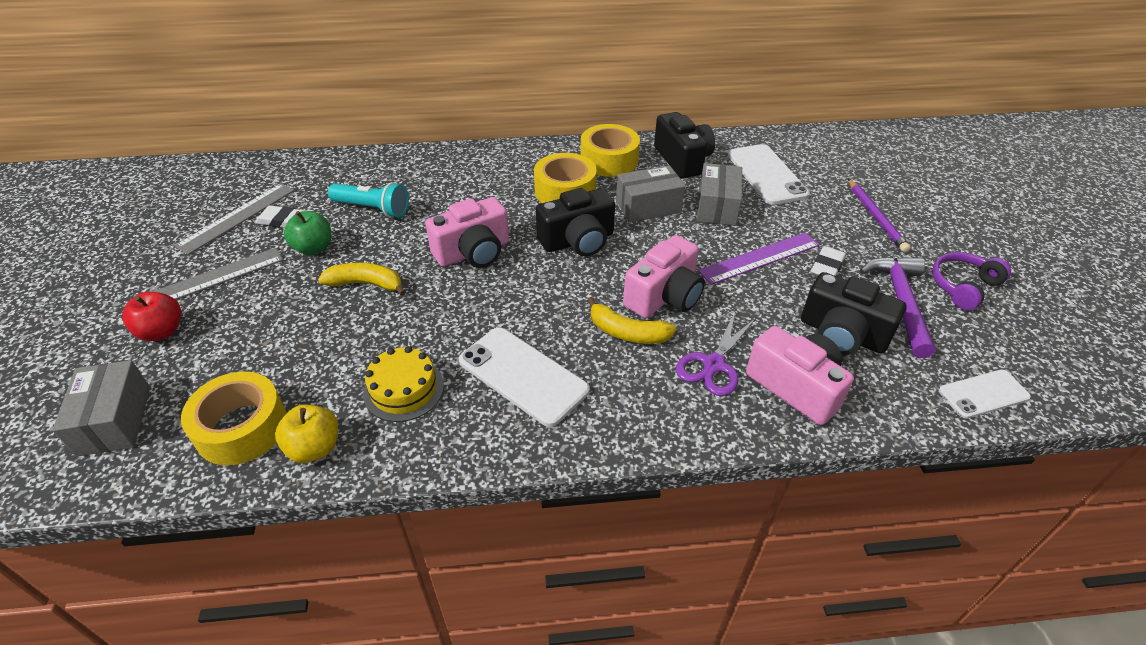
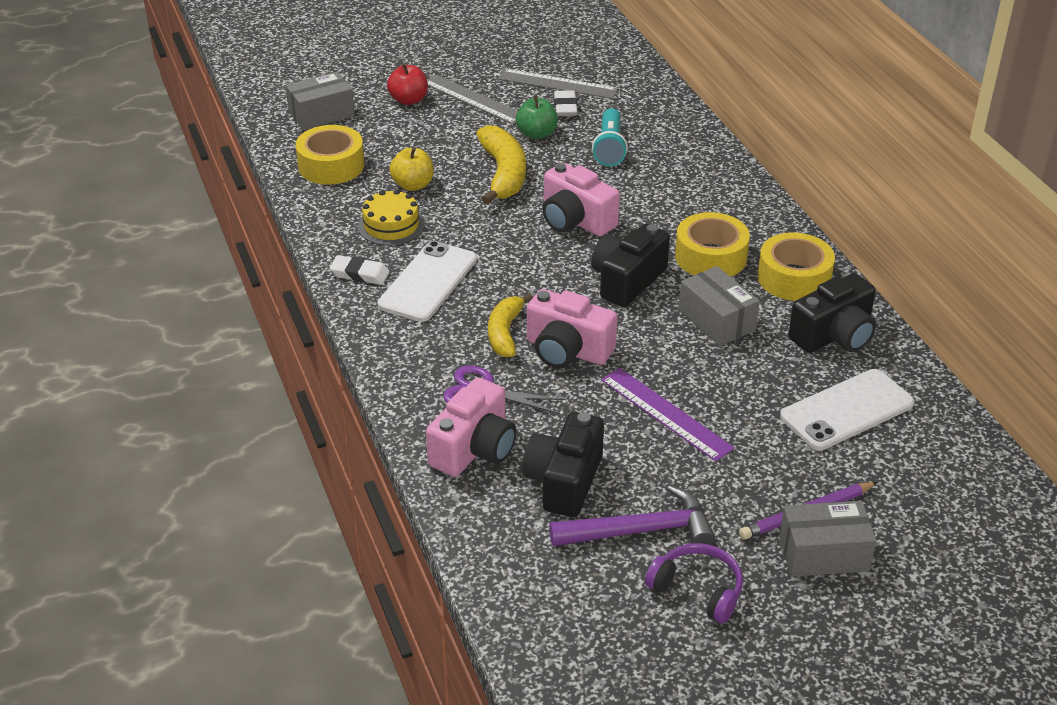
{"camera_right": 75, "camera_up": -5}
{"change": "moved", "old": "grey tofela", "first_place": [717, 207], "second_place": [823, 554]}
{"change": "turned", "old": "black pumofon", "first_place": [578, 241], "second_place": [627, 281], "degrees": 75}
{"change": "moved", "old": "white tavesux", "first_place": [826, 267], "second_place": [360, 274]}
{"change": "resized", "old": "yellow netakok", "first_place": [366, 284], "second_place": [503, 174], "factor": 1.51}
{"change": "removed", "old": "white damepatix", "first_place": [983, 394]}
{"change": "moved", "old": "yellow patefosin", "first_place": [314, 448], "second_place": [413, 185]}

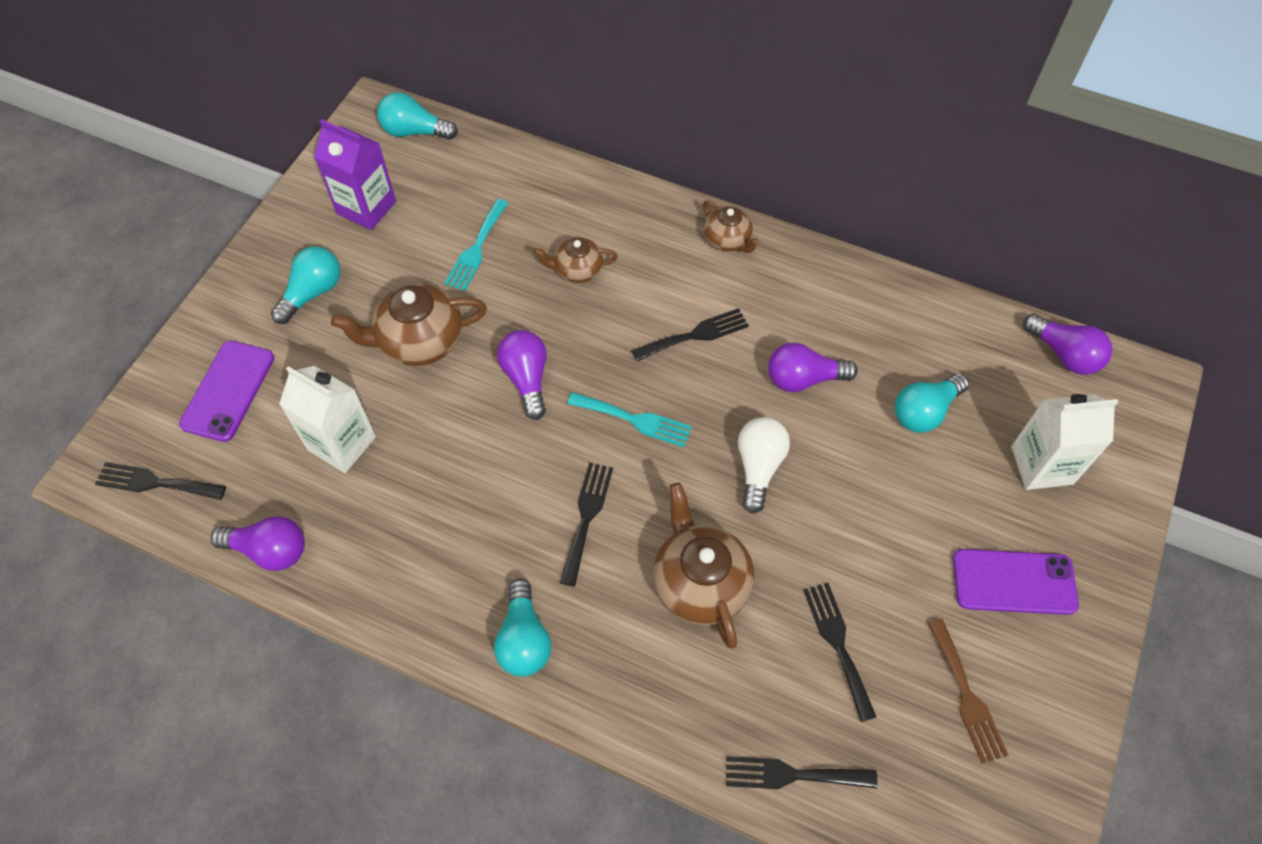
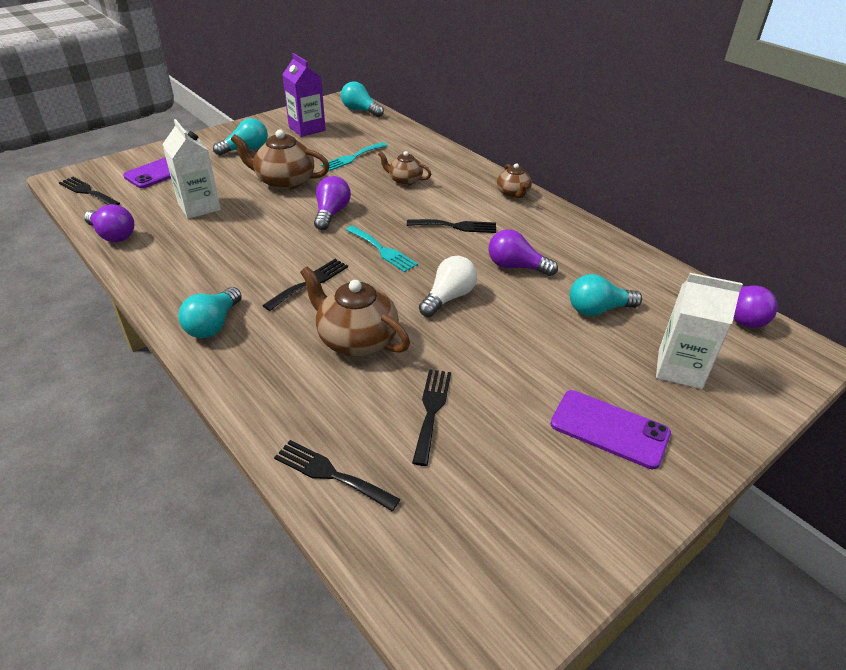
{"camera_right": 25, "camera_up": -20}
{"change": "turned", "old": "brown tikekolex", "first_place": [700, 583], "second_place": [356, 340], "degrees": -60}
{"change": "removed", "old": "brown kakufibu", "first_place": [966, 696]}

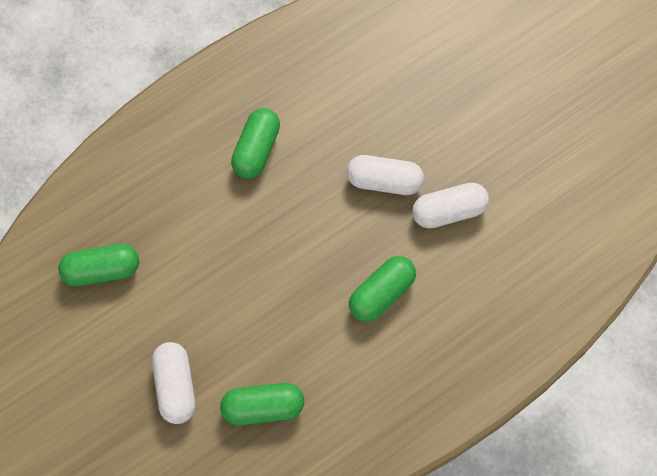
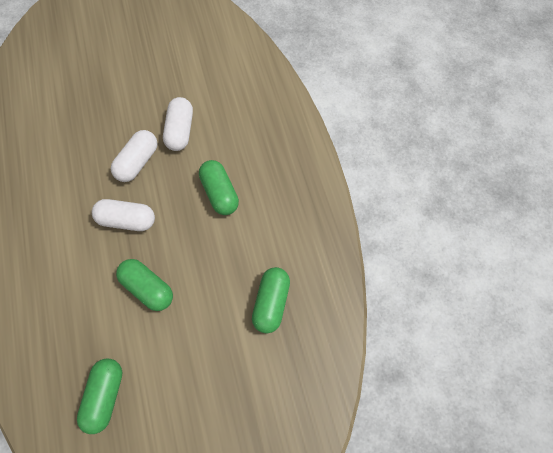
{"camera_right": -70, "camera_up": 0}
{"change": "moved", "old": "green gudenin", "first_place": [256, 150], "second_place": [148, 288]}
{"change": "moved", "old": "white gudenin", "first_place": [175, 387], "second_place": [127, 220]}

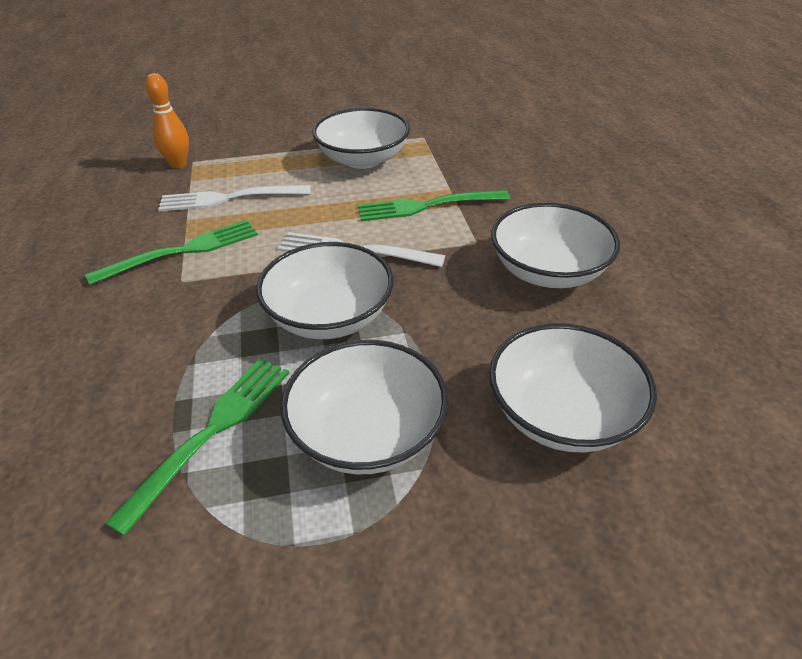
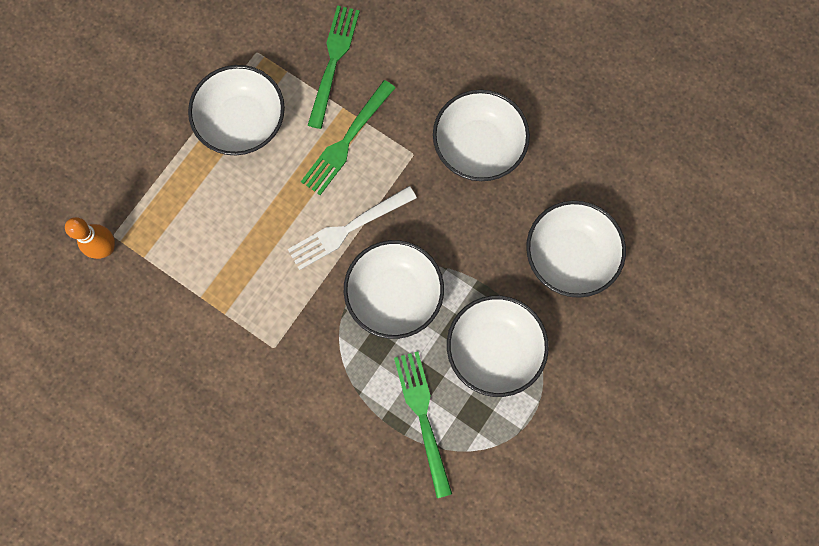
{"camera_right": -45, "camera_up": 35}
{"change": "removed", "old": "white kakufibu", "first_place": [229, 198]}
{"change": "moved", "old": "green kakufibu", "first_place": [182, 251], "second_place": [333, 62]}

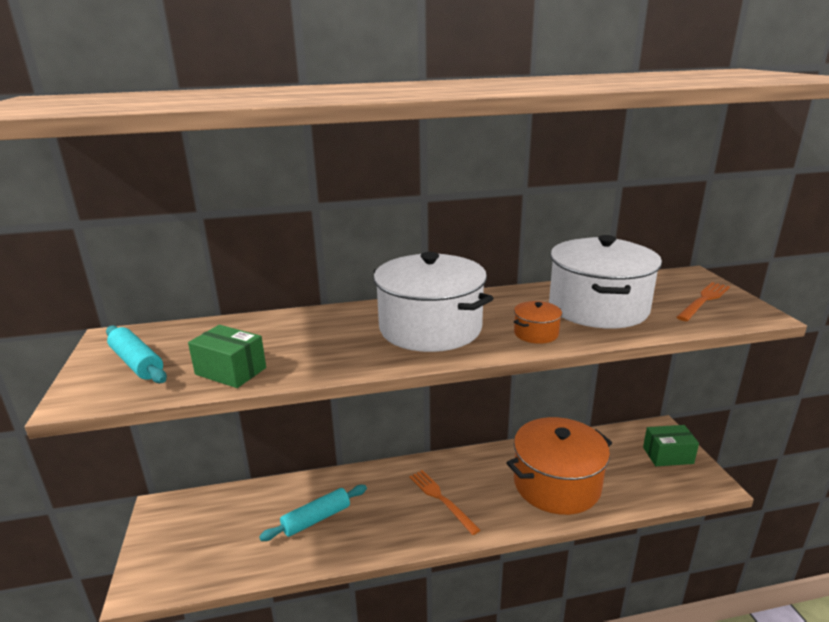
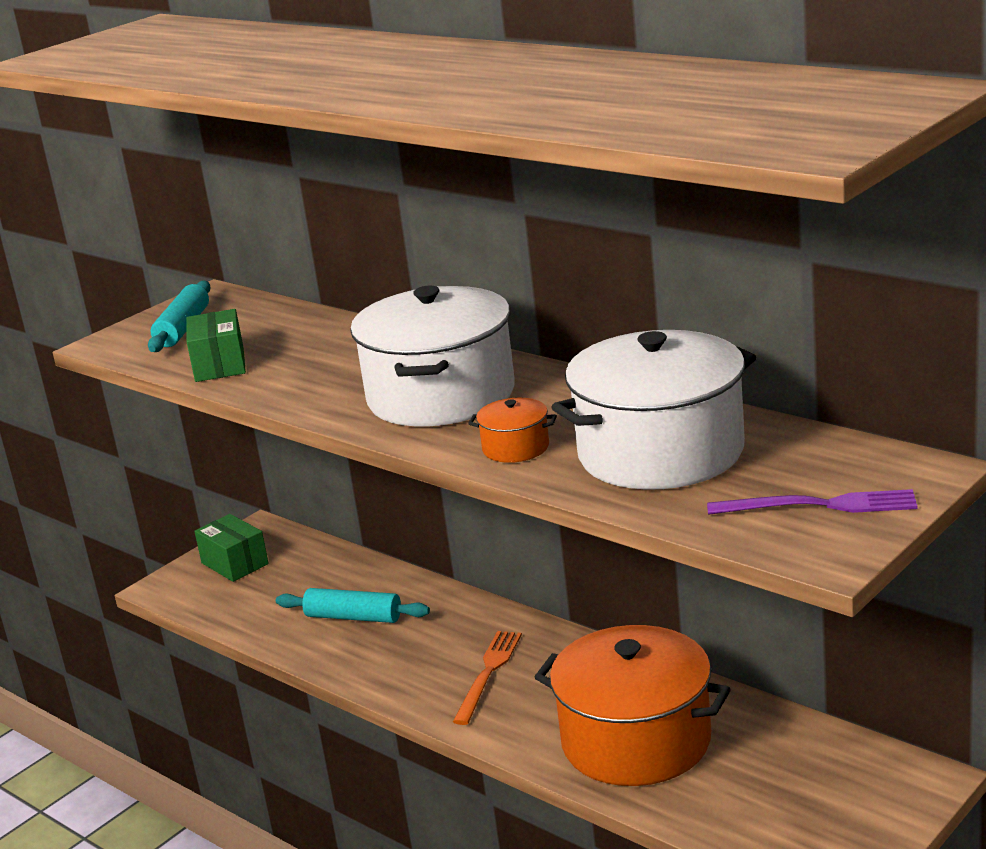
{"camera_right": 55, "camera_up": 0}
{"change": "recoloured", "old": "orange kakufibu", "new": "purple kakufibu", "first_place": [704, 300], "second_place": [819, 505]}
{"change": "moved", "old": "green tofela", "first_place": [668, 455], "second_place": [235, 563]}

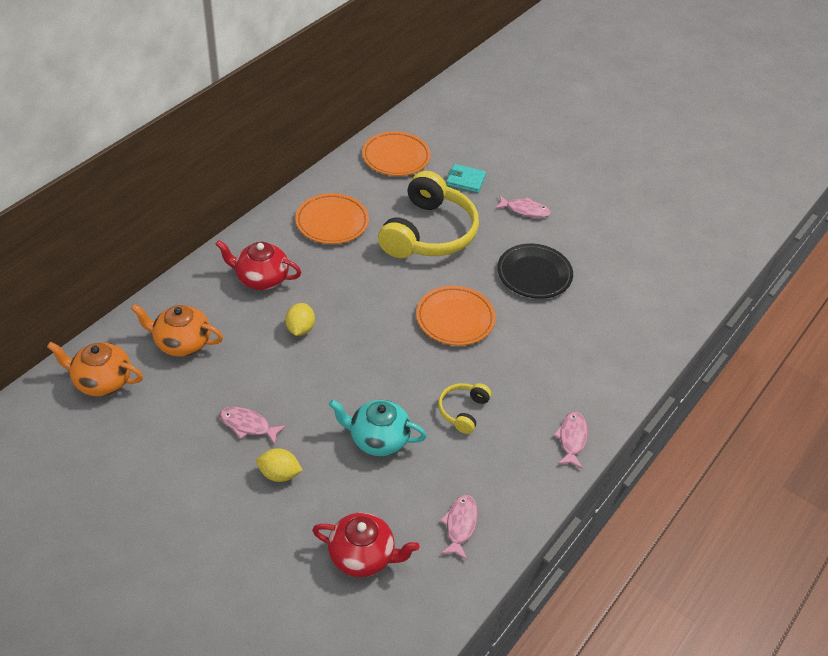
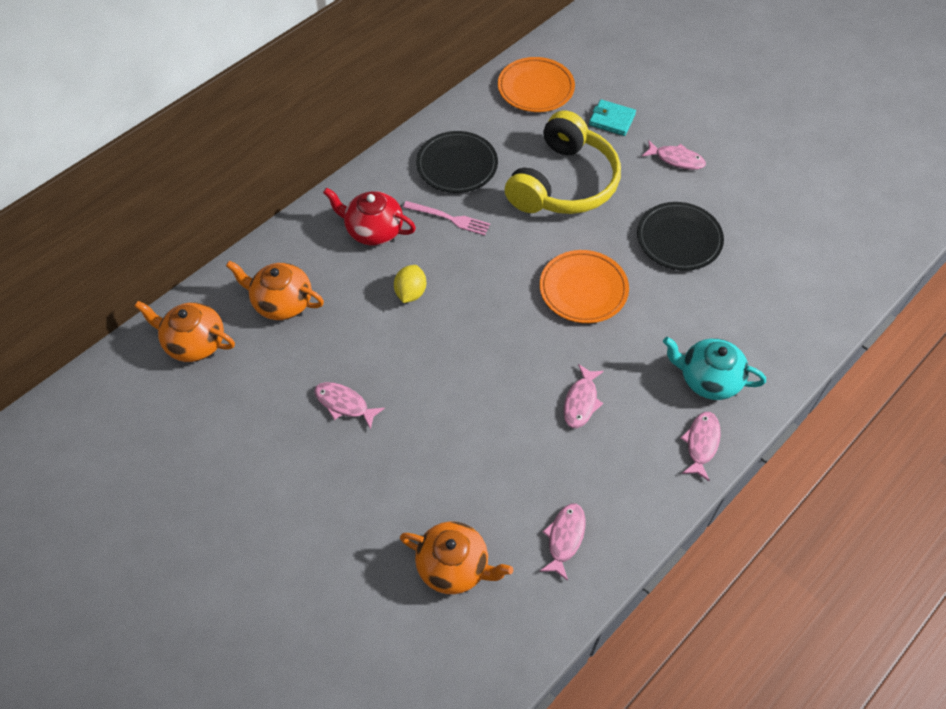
{"camera_right": 10, "camera_up": 10}
{"change": "recoloured", "old": "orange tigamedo", "new": "black tigamedo", "first_place": [332, 222], "second_place": [457, 165]}
{"change": "replaced", "old": "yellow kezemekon", "new": "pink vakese", "first_place": [463, 411], "second_place": [581, 402]}
{"change": "moved", "old": "turquoise tikekolex", "first_place": [378, 439], "second_place": [708, 379]}
{"change": "removed", "old": "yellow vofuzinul", "first_place": [279, 474]}
{"change": "recoloured", "old": "red tikekolex", "new": "orange tikekolex", "first_place": [362, 556], "second_place": [454, 566]}
{"change": "added", "new": "pink kakufibu", "second_place": [449, 218]}

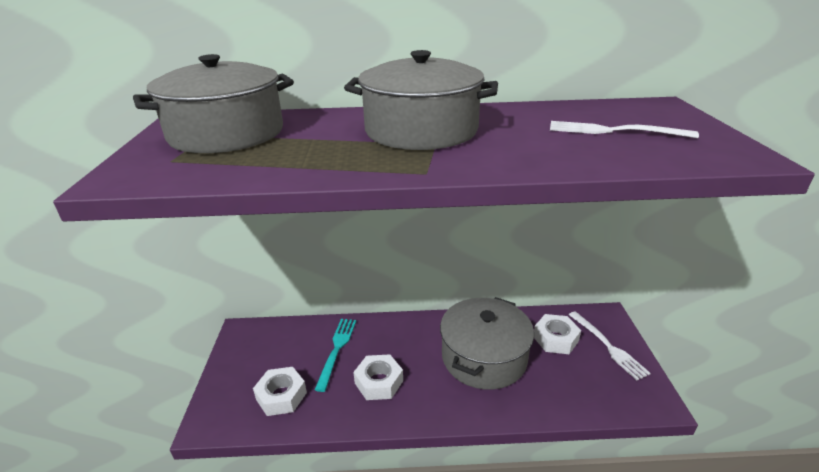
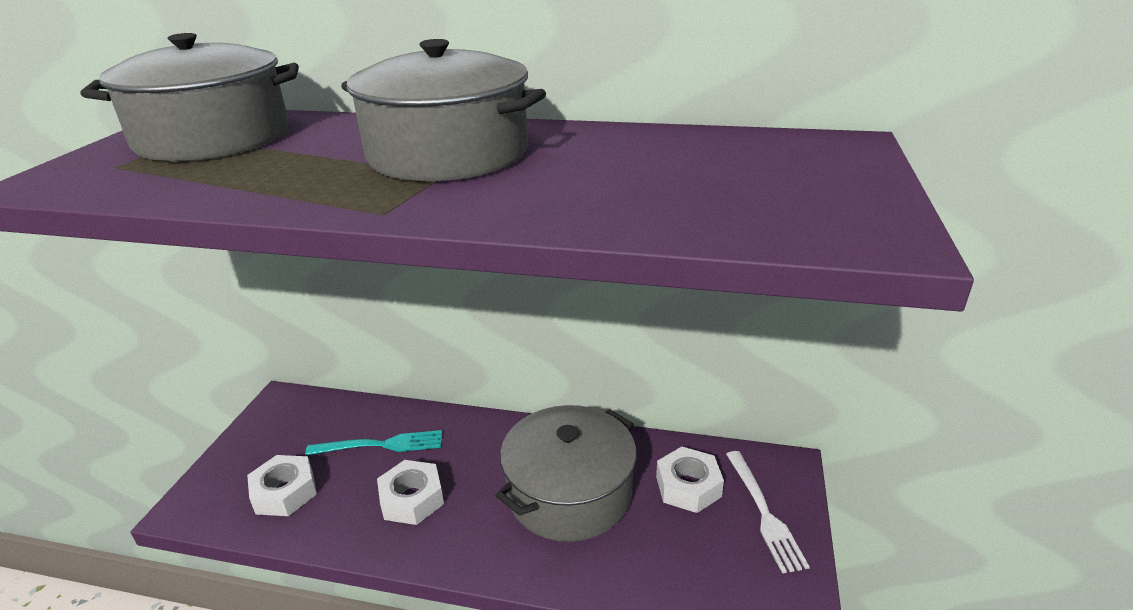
{"camera_right": 15, "camera_up": 0}
{"change": "removed", "old": "white kakufibu", "first_place": [613, 131]}
{"change": "turned", "old": "turquoise kakufibu", "first_place": [337, 349], "second_place": [381, 445], "degrees": 60}

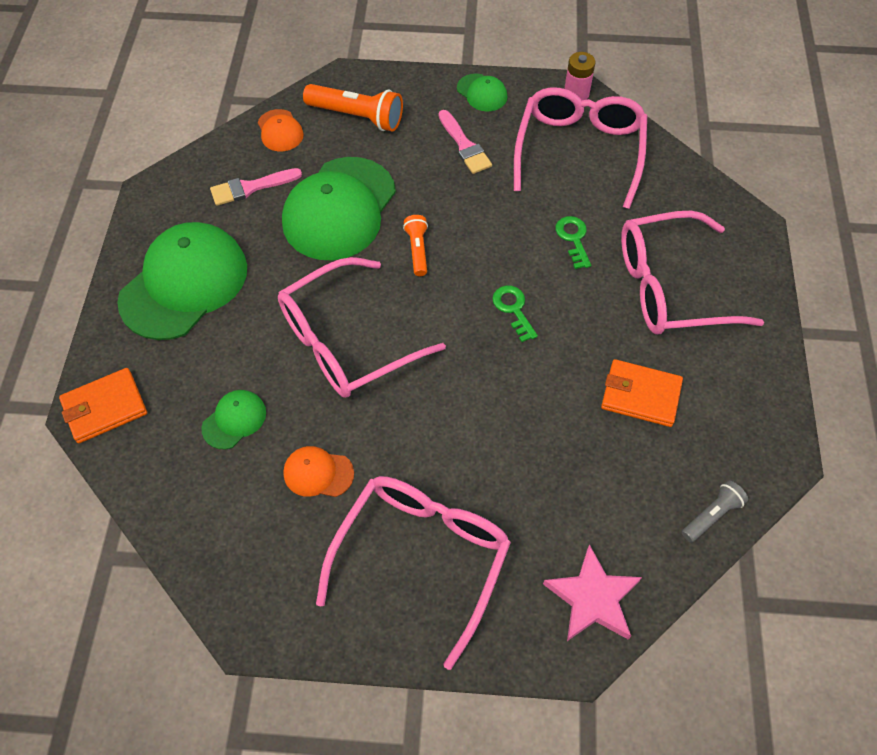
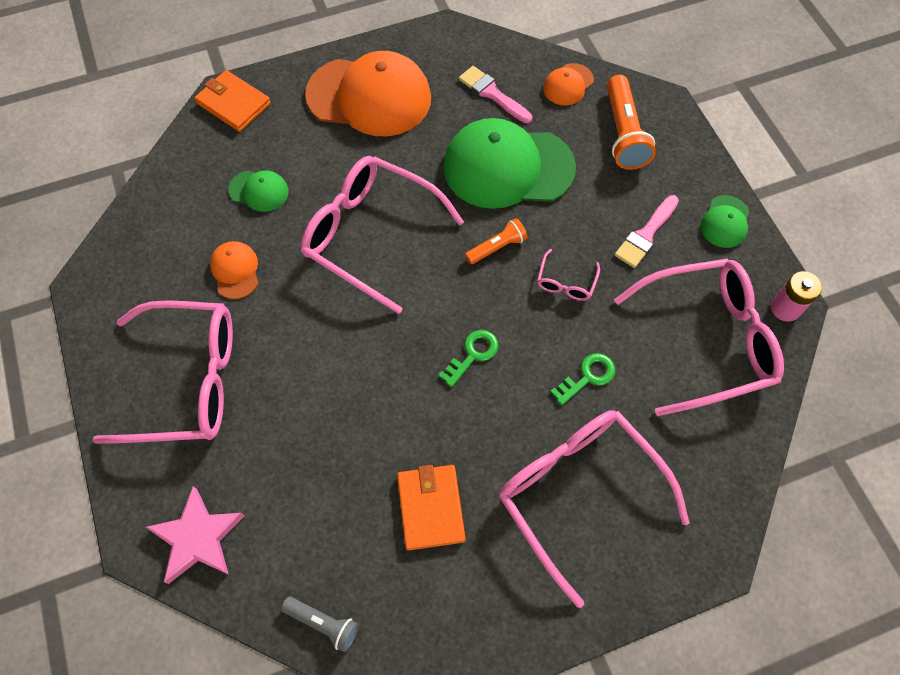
{"camera_right": 65, "camera_up": 5}
{"change": "recoloured", "old": "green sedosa", "new": "orange sedosa", "first_place": [184, 284], "second_place": [369, 97]}
{"change": "added", "new": "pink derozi", "second_place": [566, 282]}

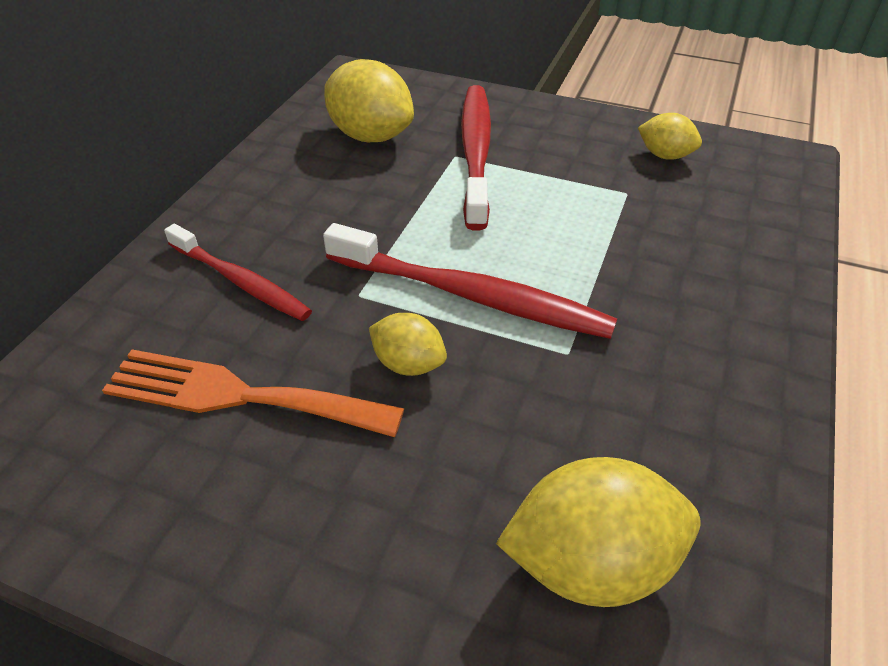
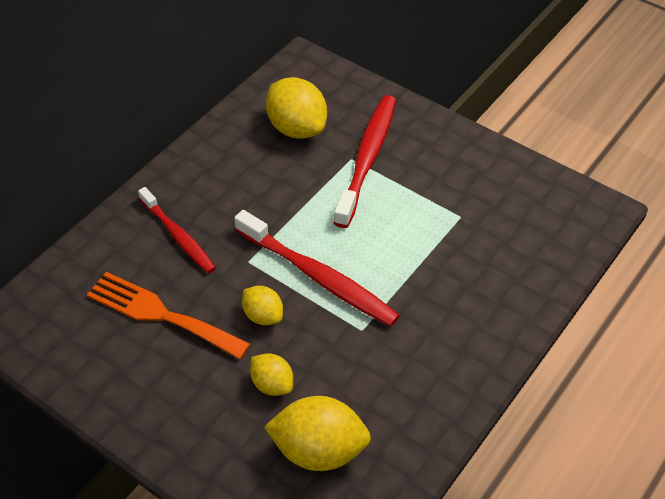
{"camera_right": 15, "camera_up": 5}
{"change": "moved", "old": "yellow vofuzinul", "first_place": [665, 155], "second_place": [272, 384]}

